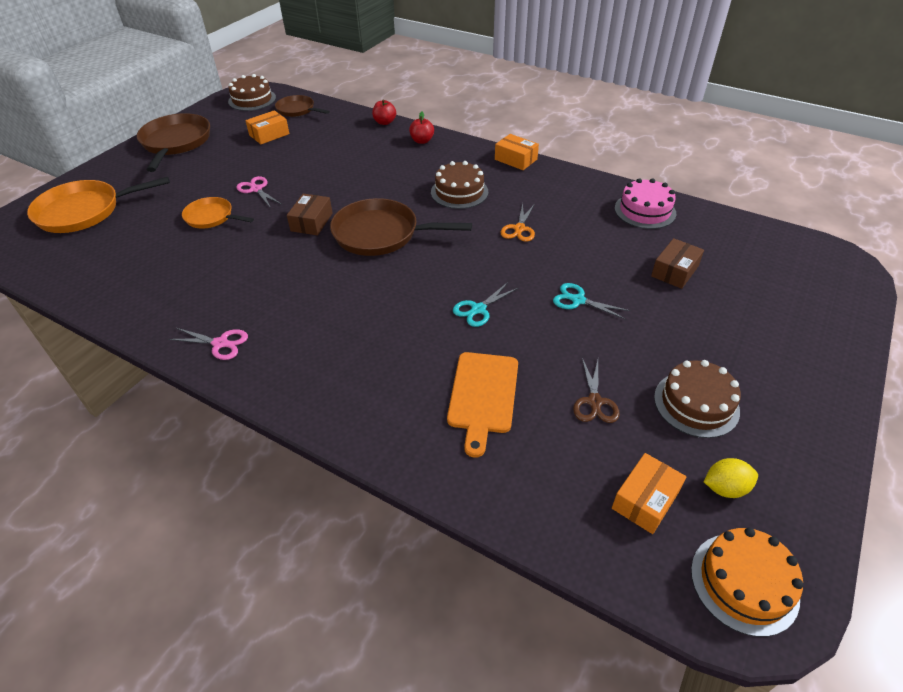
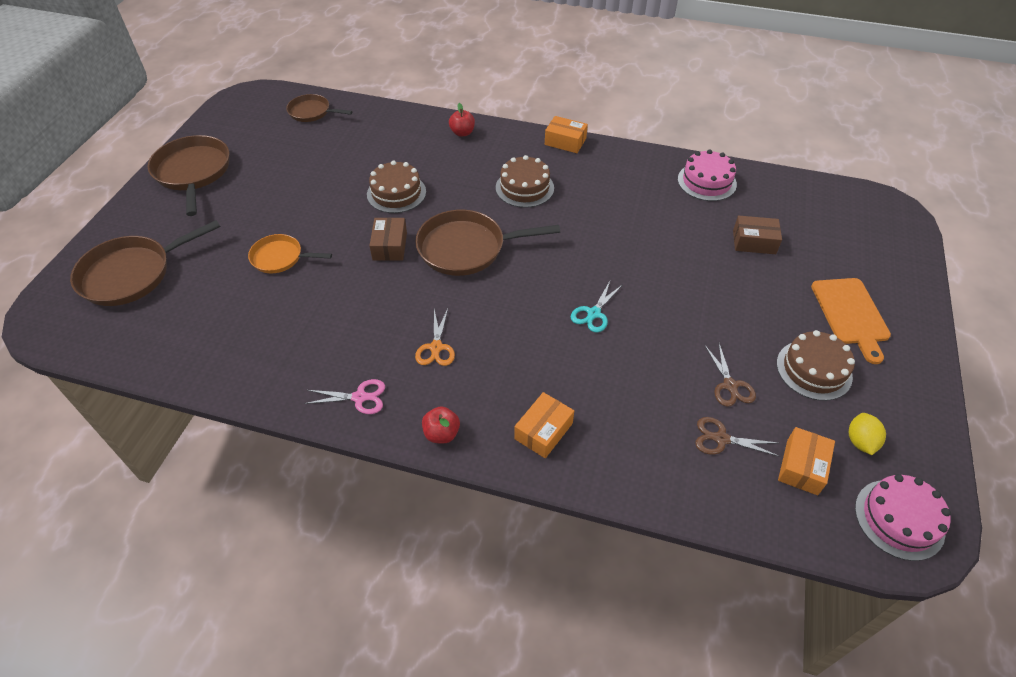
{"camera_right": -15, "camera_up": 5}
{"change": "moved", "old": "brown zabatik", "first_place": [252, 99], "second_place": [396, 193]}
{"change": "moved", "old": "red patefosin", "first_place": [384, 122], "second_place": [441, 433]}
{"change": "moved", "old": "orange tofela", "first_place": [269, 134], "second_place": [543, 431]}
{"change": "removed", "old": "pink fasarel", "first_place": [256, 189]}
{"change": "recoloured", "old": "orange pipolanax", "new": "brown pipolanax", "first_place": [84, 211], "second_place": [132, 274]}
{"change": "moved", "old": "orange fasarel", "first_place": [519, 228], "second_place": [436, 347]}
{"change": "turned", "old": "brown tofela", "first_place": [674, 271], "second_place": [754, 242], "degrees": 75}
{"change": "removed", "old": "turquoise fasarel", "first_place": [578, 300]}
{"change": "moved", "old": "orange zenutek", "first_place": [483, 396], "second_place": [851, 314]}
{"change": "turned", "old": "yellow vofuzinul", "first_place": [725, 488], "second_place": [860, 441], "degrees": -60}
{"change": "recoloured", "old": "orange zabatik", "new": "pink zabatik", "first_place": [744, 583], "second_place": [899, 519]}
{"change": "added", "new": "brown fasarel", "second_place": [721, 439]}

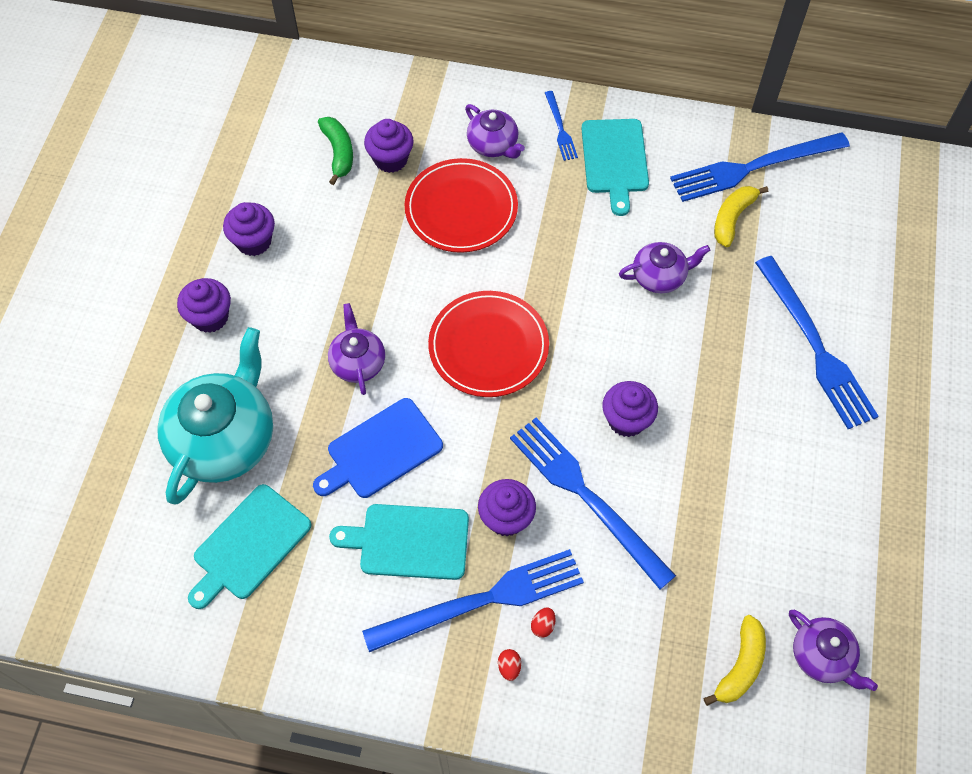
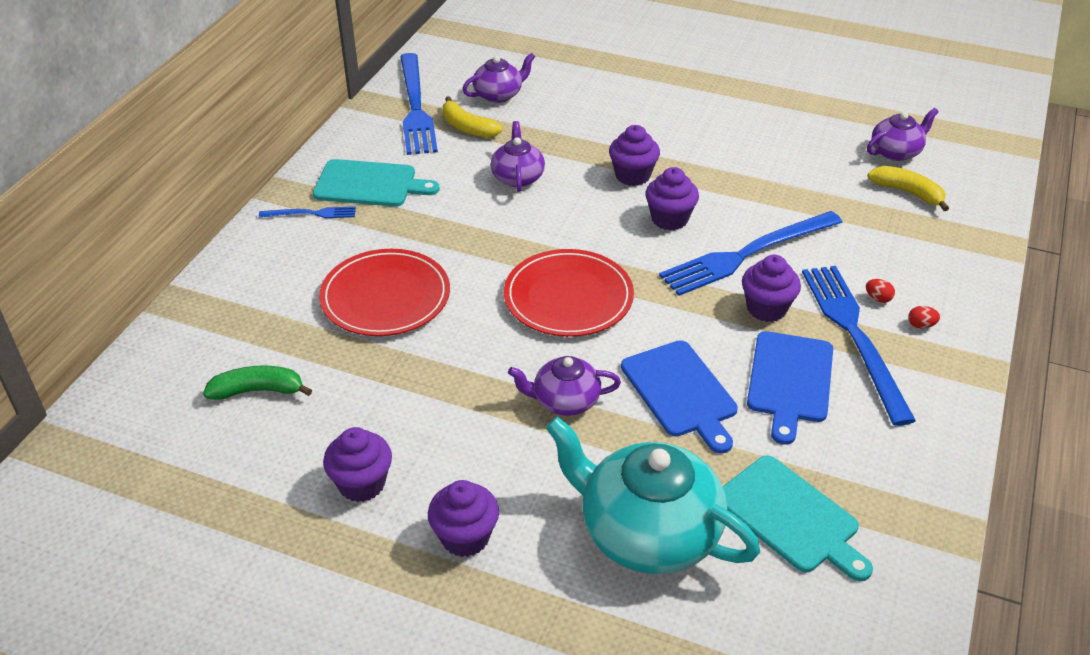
{"camera_right": -80, "camera_up": -20}
{"change": "moved", "old": "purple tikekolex", "first_place": [493, 145], "second_place": [499, 94]}
{"change": "moved", "old": "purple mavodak", "first_place": [390, 159], "second_place": [632, 175]}
{"change": "removed", "old": "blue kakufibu", "first_place": [815, 346]}
{"change": "recoloured", "old": "turquoise zenutek", "new": "blue zenutek", "first_place": [409, 541], "second_place": [790, 380]}

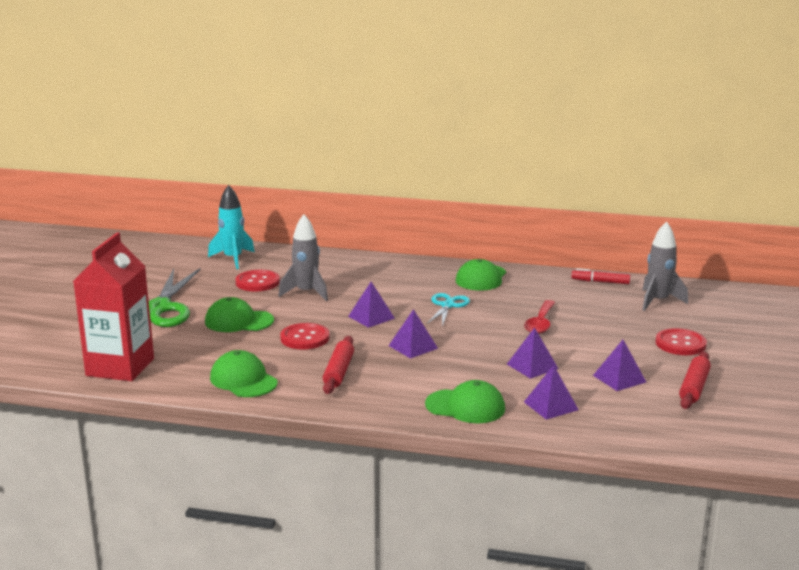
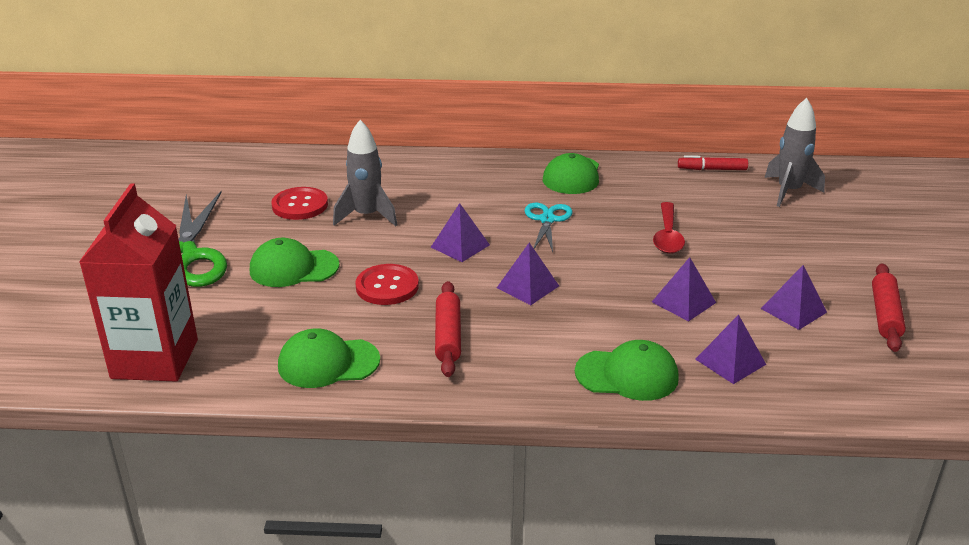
{"camera_right": -10, "camera_up": 10}
{"change": "removed", "old": "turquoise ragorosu", "first_place": [233, 259]}
{"change": "removed", "old": "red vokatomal", "first_place": [680, 344]}
{"change": "turned", "old": "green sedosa", "first_place": [243, 380], "second_place": [328, 363], "degrees": -45}

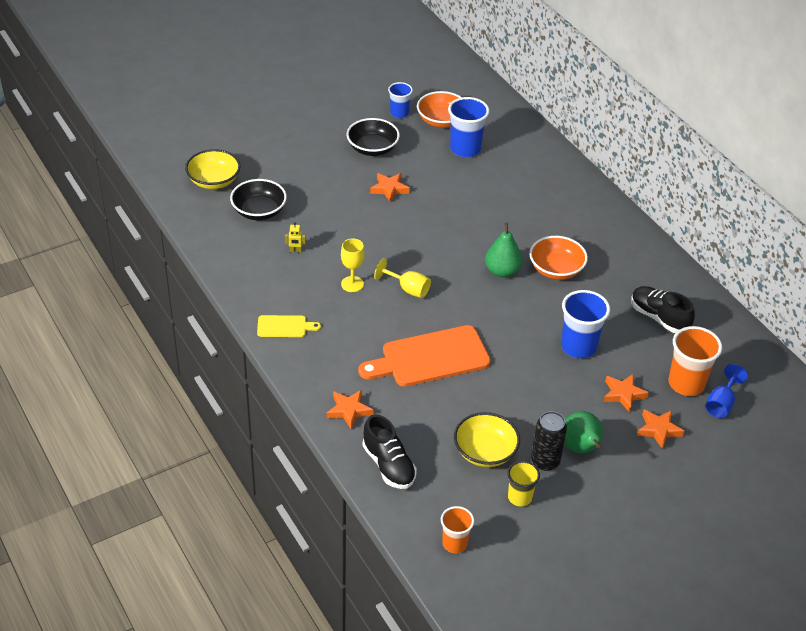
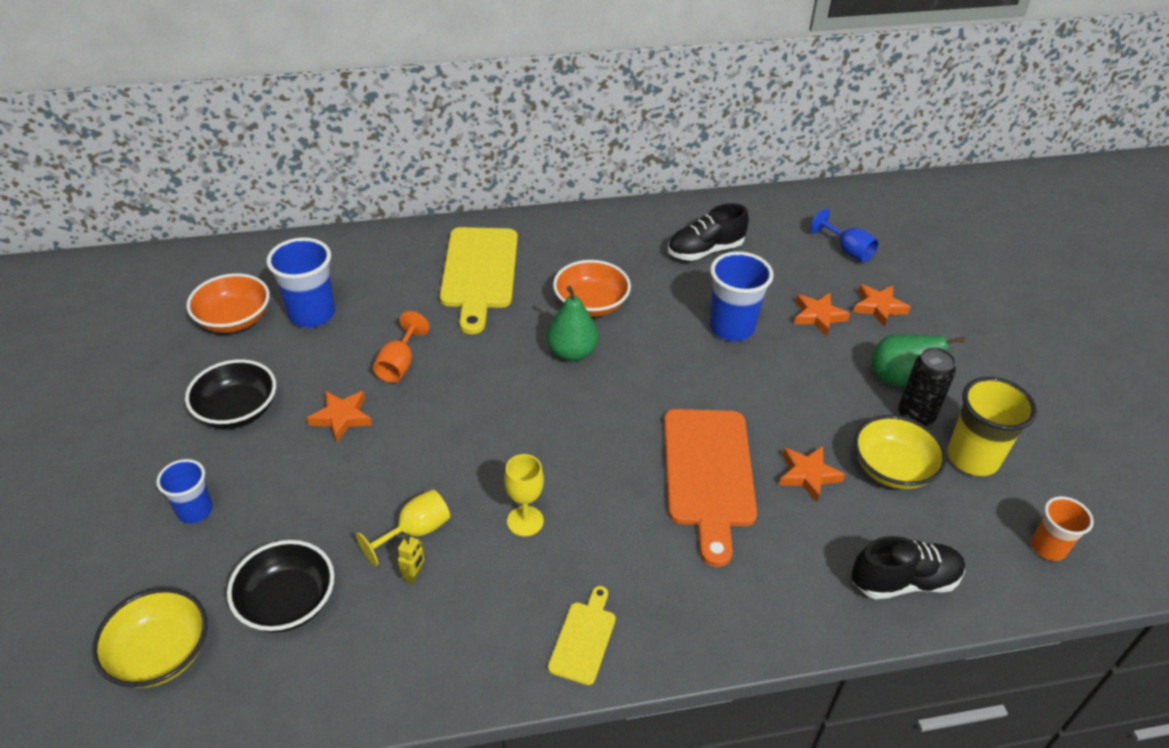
{"camera_right": -70, "camera_up": 0}
{"change": "moved", "old": "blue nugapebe", "first_place": [399, 113], "second_place": [195, 511]}
{"change": "moved", "old": "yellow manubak", "first_place": [408, 289], "second_place": [415, 532]}
{"change": "removed", "old": "orange nugapebe", "first_place": [686, 384]}
{"change": "moved", "old": "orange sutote", "first_place": [349, 410], "second_place": [808, 475]}
{"change": "resized", "old": "yellow nugapebe", "first_place": [519, 497], "second_place": [972, 458], "factor": 1.62}
{"change": "added", "new": "yellow zenutek", "second_place": [479, 272]}
{"change": "added", "new": "orange manubak", "second_place": [399, 364]}

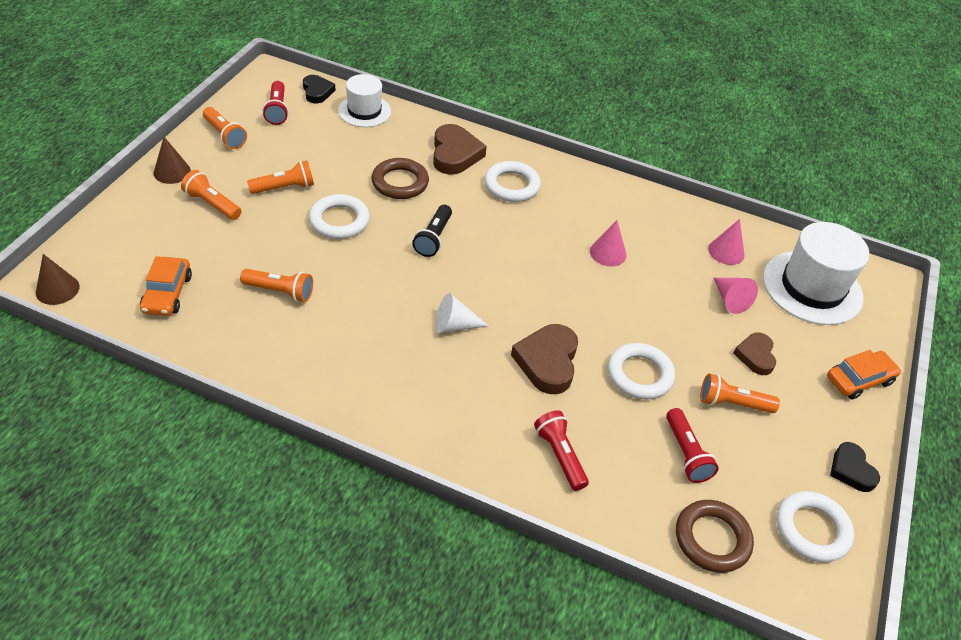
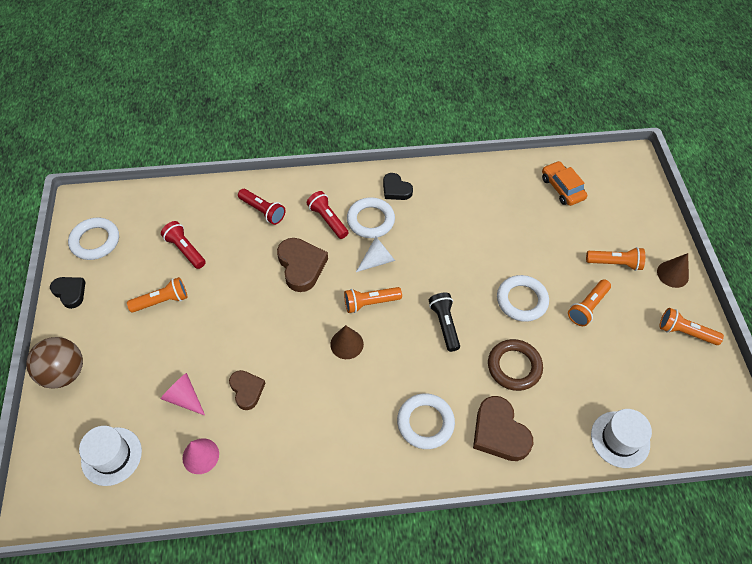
{"camera_right": 155, "camera_up": 10}
{"change": "moved", "old": "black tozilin", "first_place": [317, 92], "second_place": [396, 189]}
{"change": "moved", "old": "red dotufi", "first_place": [277, 110], "second_place": [328, 220]}
{"change": "removed", "old": "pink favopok", "first_place": [608, 253]}
{"change": "resized", "old": "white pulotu", "first_place": [812, 287], "second_place": [111, 456], "factor": 0.61}
{"change": "moved", "old": "brown favopok", "first_place": [57, 289], "second_place": [347, 344]}
{"change": "moved", "old": "orange dotufi", "first_place": [280, 291], "second_place": [370, 303]}
{"change": "moved", "old": "brown tozilin", "first_place": [755, 356], "second_place": [247, 390]}
{"change": "moved", "old": "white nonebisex", "first_place": [639, 374], "second_place": [370, 220]}
{"change": "replaced", "old": "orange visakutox", "new": "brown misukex", "first_place": [859, 380], "second_place": [64, 373]}
{"change": "removed", "old": "brown nonebisex", "first_place": [712, 539]}

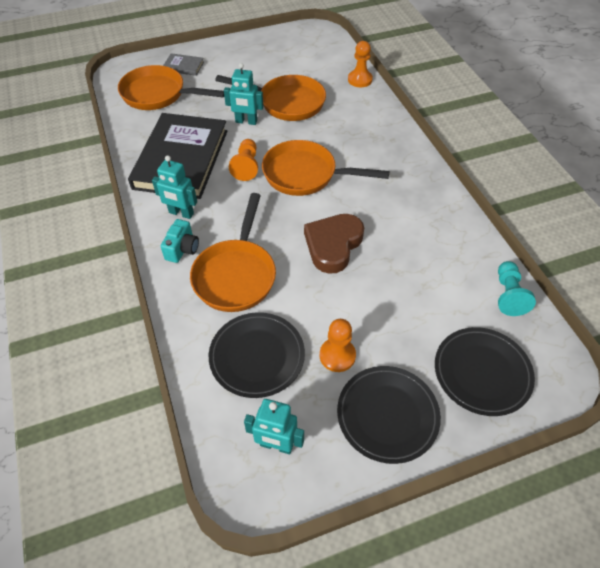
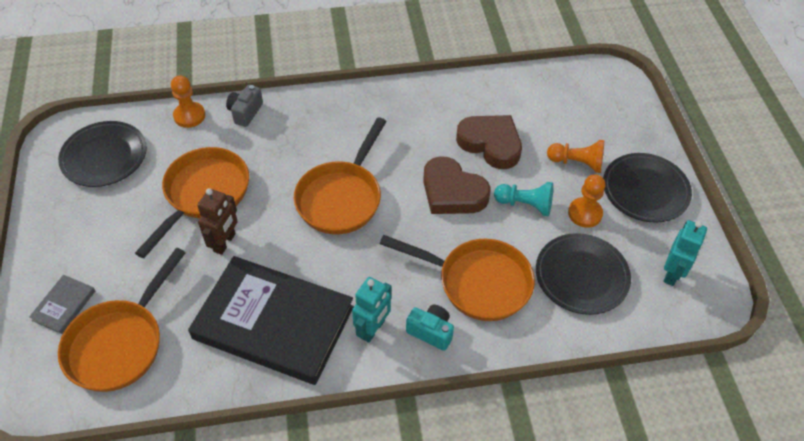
{"camera_right": -80, "camera_up": 0}
{"change": "recoloured", "old": "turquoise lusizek", "new": "brown lusizek", "first_place": [246, 122], "second_place": [225, 243]}
{"change": "moved", "old": "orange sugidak", "first_place": [246, 166], "second_place": [577, 163]}
{"change": "moved", "old": "turquoise sugidak", "first_place": [508, 295], "second_place": [525, 205]}
{"change": "moved", "old": "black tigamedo", "first_place": [482, 373], "second_place": [104, 157]}
{"change": "added", "new": "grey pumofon", "second_place": [245, 112]}
{"change": "added", "new": "brown tozilin", "second_place": [490, 144]}

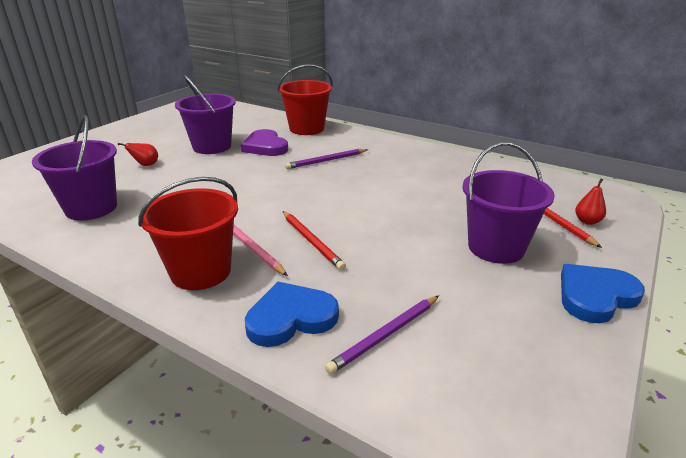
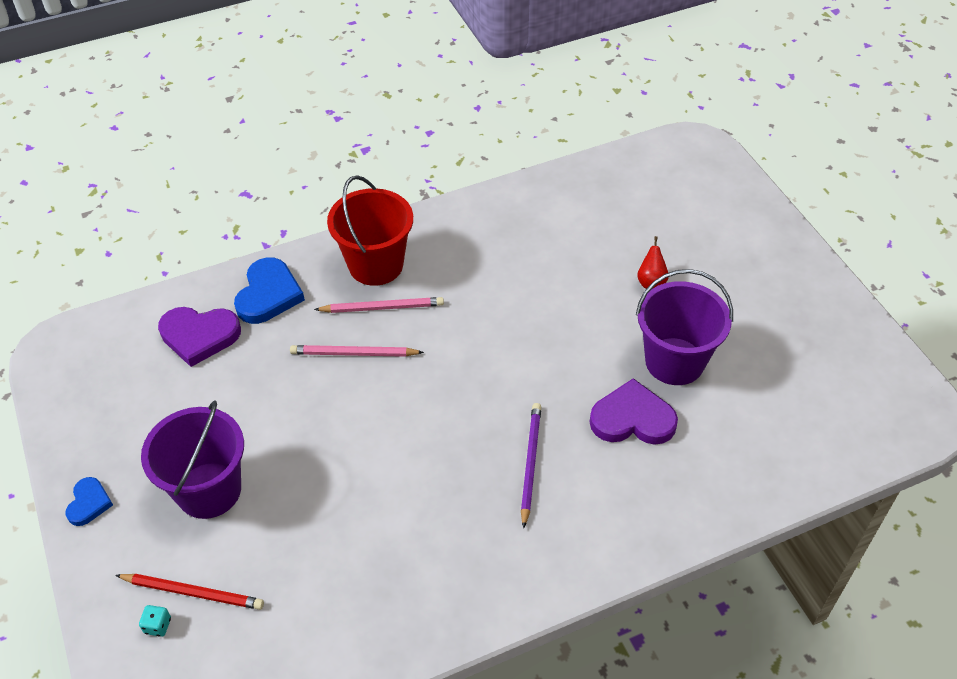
{"camera_right": 125, "camera_up": 20}
{"change": "removed", "old": "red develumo", "first_place": [306, 128]}
{"change": "removed", "old": "purple develumo", "first_place": [91, 208]}
{"change": "replaced", "old": "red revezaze", "new": "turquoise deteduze", "first_place": [587, 221], "second_place": [158, 625]}
{"change": "recoloured", "old": "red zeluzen", "new": "pink zeluzen", "first_place": [312, 241], "second_place": [354, 354]}
{"change": "resized", "old": "blue tozilin", "first_place": [595, 296], "second_place": [89, 503], "factor": 0.57}
{"change": "replaced", "old": "purple zeluzen", "new": "purple tozilin", "first_place": [385, 335], "second_place": [199, 336]}

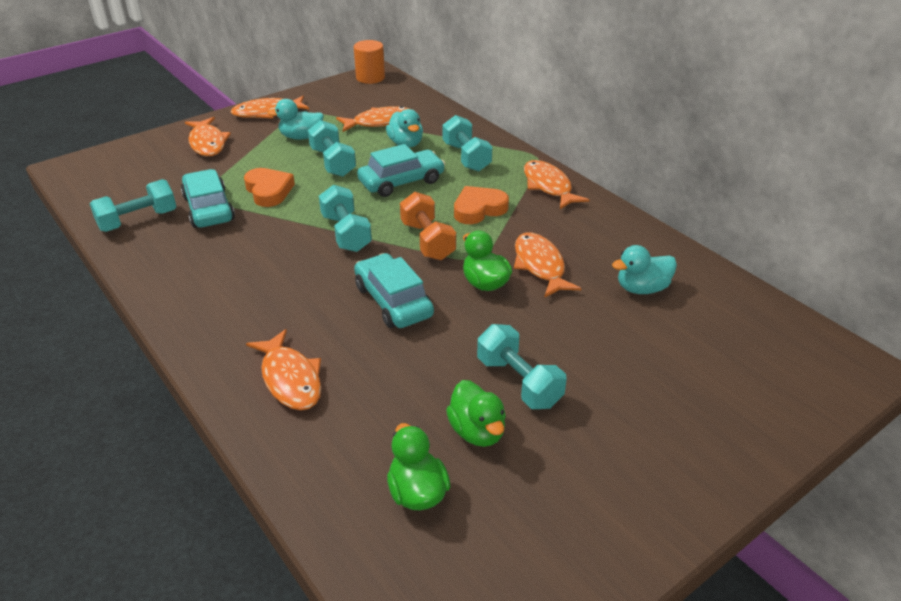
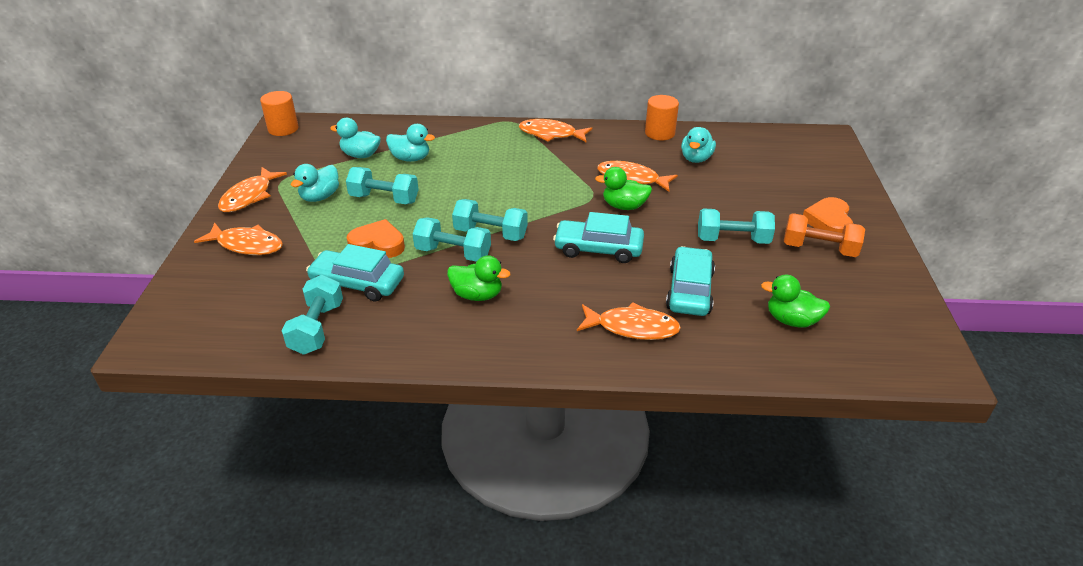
{"camera_right": -50, "camera_up": 0}
{"change": "replaced", "old": "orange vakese", "new": "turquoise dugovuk", "first_place": [379, 122], "second_place": [360, 155]}
{"change": "moved", "old": "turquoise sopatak", "first_place": [466, 157], "second_place": [453, 253]}
{"change": "moved", "old": "turquoise visakutox", "first_place": [401, 181], "second_place": [689, 291]}
{"change": "moved", "old": "orange tozilin", "first_place": [479, 209], "second_place": [828, 221]}
{"change": "moved", "old": "orange sopatak", "first_place": [427, 241], "second_place": [819, 249]}
{"change": "moved", "old": "green dugovuk", "first_place": [477, 431], "second_place": [477, 295]}
{"change": "added", "new": "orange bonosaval", "second_place": [660, 133]}

